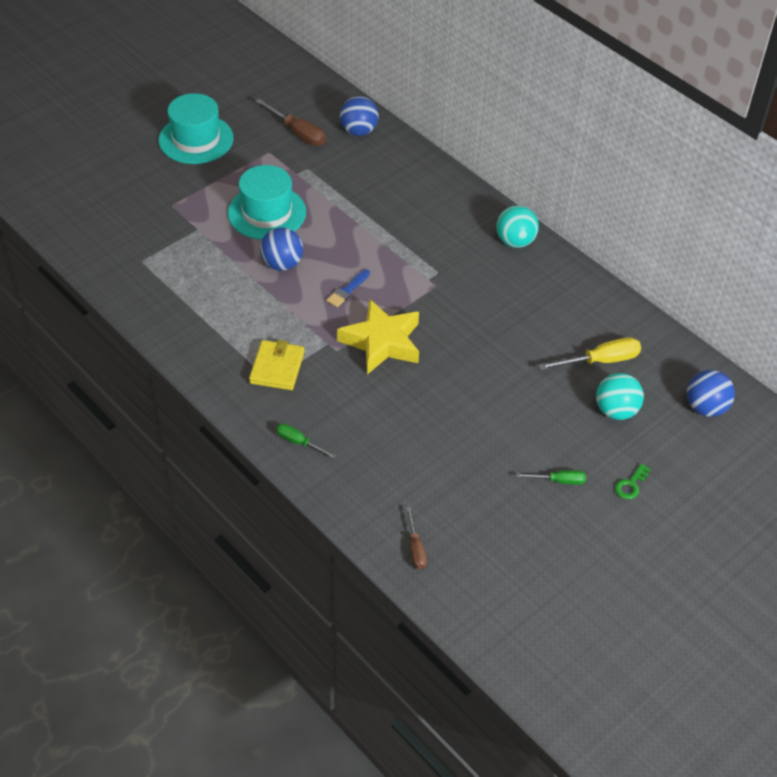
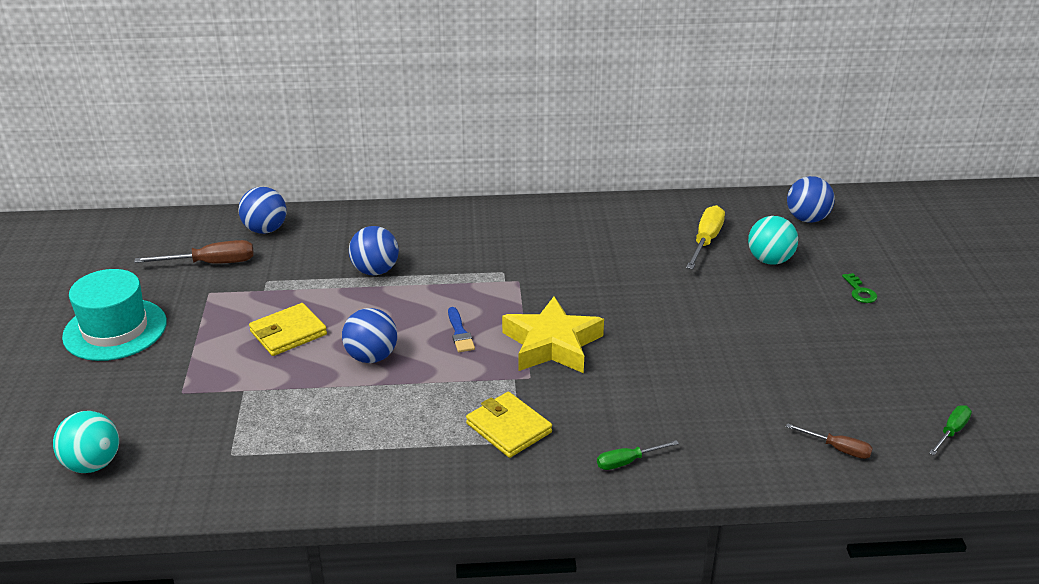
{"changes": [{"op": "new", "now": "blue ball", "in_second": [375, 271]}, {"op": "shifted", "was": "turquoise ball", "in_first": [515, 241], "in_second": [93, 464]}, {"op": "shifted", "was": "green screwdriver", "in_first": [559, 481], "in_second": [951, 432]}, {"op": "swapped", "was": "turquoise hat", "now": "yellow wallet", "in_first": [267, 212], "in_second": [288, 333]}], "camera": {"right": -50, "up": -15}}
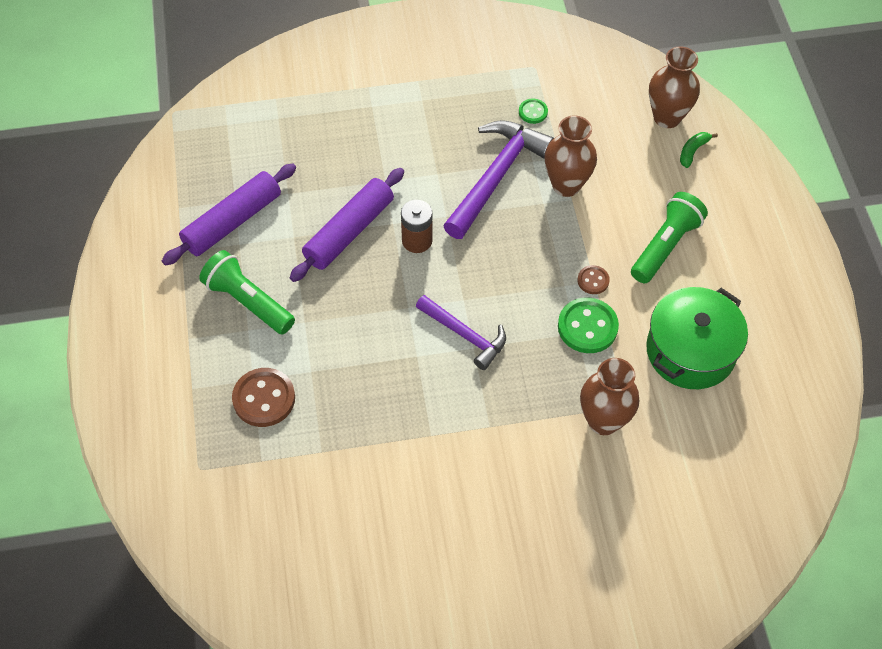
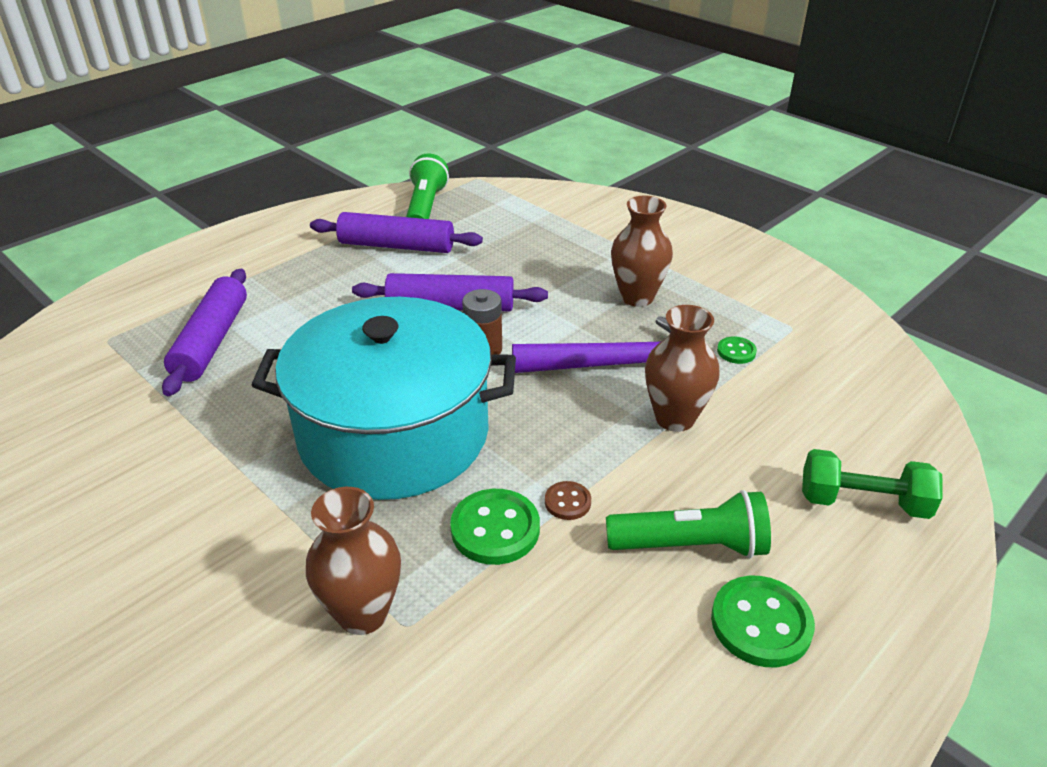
{"changes": [{"op": "gone", "was": "green pot", "in_first": [690, 351]}, {"op": "new", "now": "green button", "in_second": [761, 623]}, {"op": "shifted", "was": "green flashlight", "in_first": [247, 302], "in_second": [425, 207]}, {"op": "shifted", "was": "brown vase", "in_first": [667, 117], "in_second": [637, 297]}, {"op": "swapped", "was": "brown button", "now": "purple rolling pin", "in_first": [264, 398], "in_second": [211, 341]}, {"op": "swapped", "was": "purple hammer", "now": "turquoise pot", "in_first": [465, 335], "in_second": [394, 434]}, {"op": "swapped", "was": "green banana", "now": "green dumbbell", "in_first": [693, 151], "in_second": [863, 502]}], "camera": {"right": 55, "up": -20}}
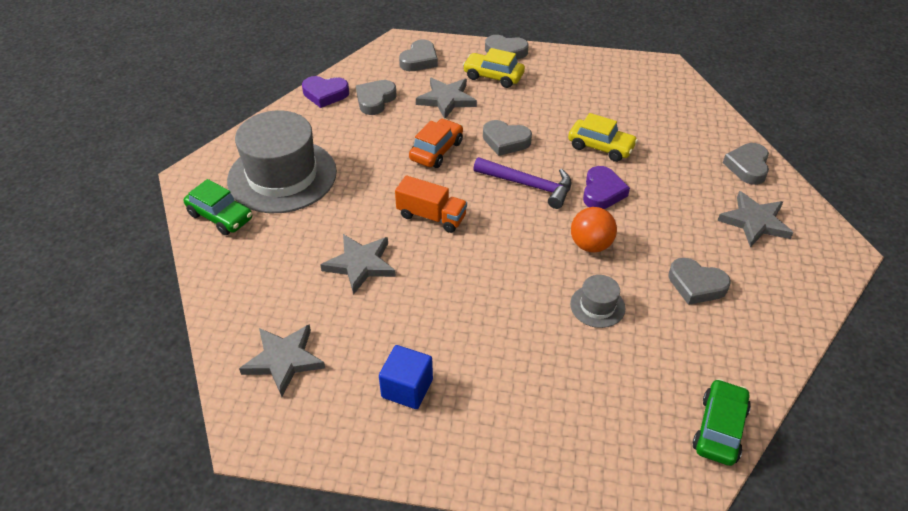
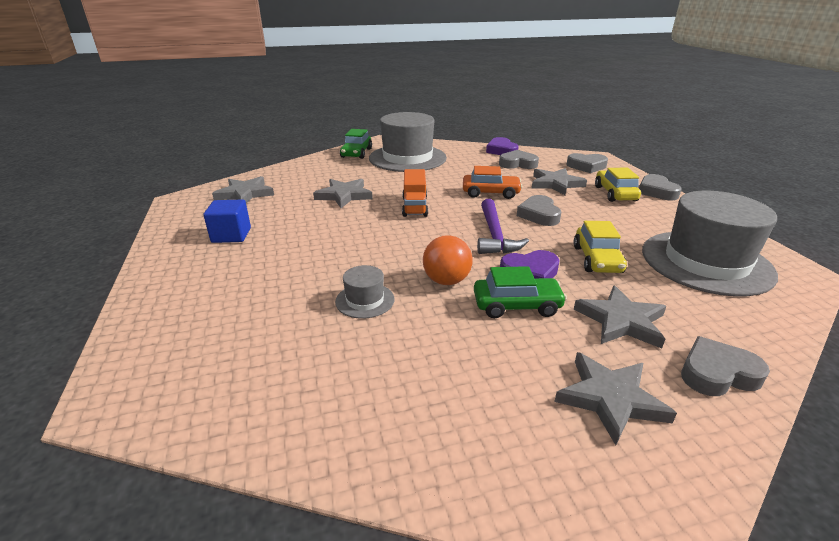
{"changes": [{"op": "gone", "was": "grey heart", "in_first": [696, 285]}, {"op": "new", "now": "grey star", "in_second": [621, 321]}, {"op": "new", "now": "grey hat", "in_second": [706, 262]}, {"op": "shifted", "was": "green car", "in_first": [719, 429], "in_second": [517, 305]}], "camera": {"right": 65, "up": -15}}
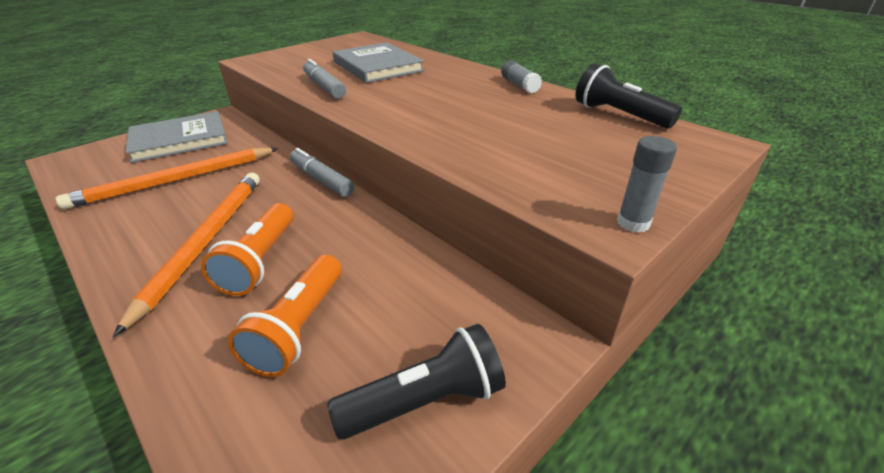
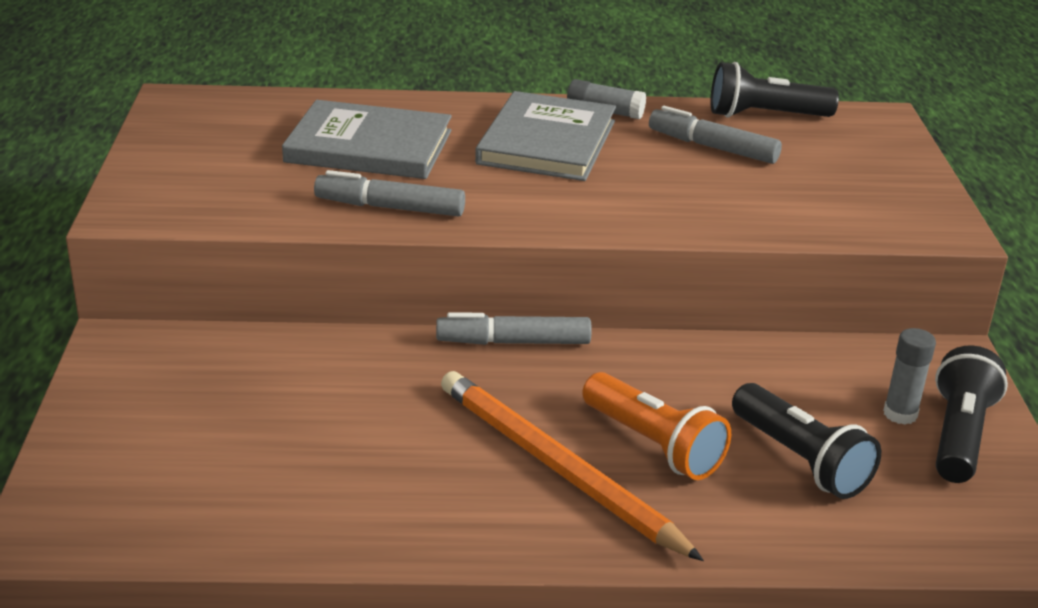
{"changes": [{"op": "gone", "was": "orange pencil", "in_first": [175, 181]}, {"op": "new", "now": "grey marker", "in_second": [712, 147]}, {"op": "shifted", "was": "grey book", "in_first": [179, 140], "in_second": [547, 142]}, {"op": "shifted", "was": "grey glue stick", "in_first": [633, 223], "in_second": [900, 414]}, {"op": "repainted", "was": "orange flashlight", "now": "black flashlight", "in_first": [299, 327], "in_second": [800, 460]}], "camera": {"right": -50, "up": -5}}
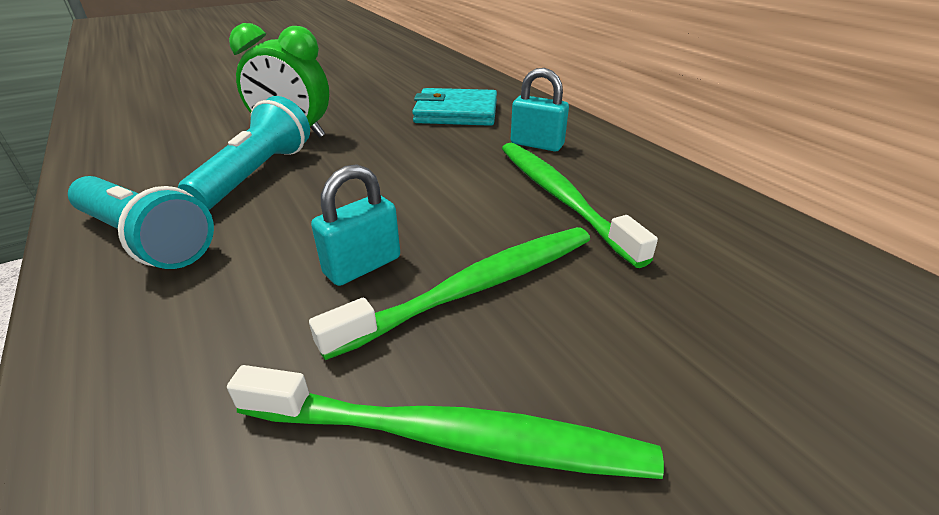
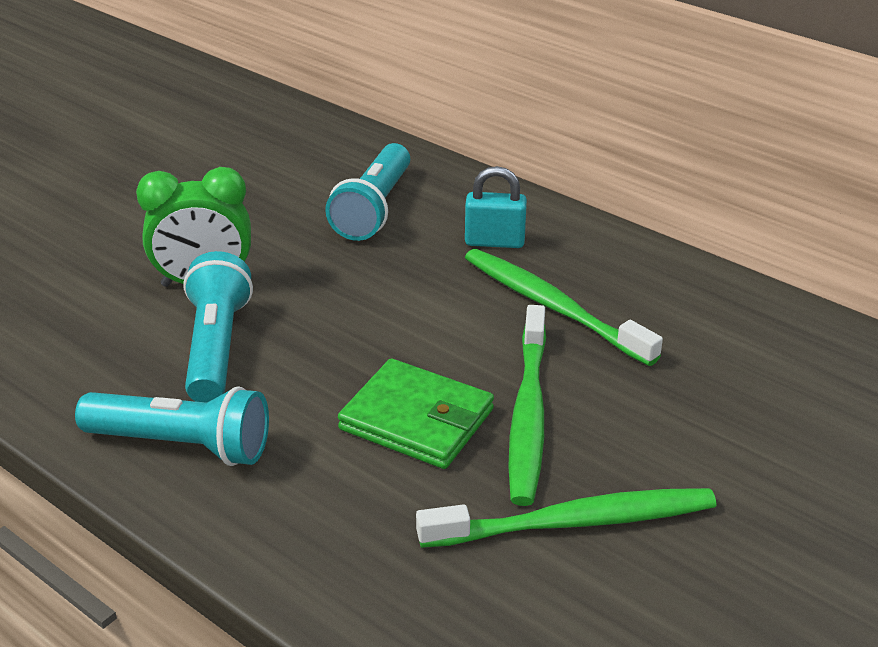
{"changes": [{"op": "swapped", "was": "turquoise padlock", "now": "green wallet", "in_first": [362, 266], "in_second": [417, 419]}, {"op": "swapped", "was": "turquoise wallet", "now": "turquoise flashlight", "in_first": [456, 112], "in_second": [374, 209]}, {"op": "rotated", "was": "green toothbrush", "in_first": [476, 287], "in_second": [528, 415], "clockwise": 150}], "camera": {"right": -20, "up": 0}}
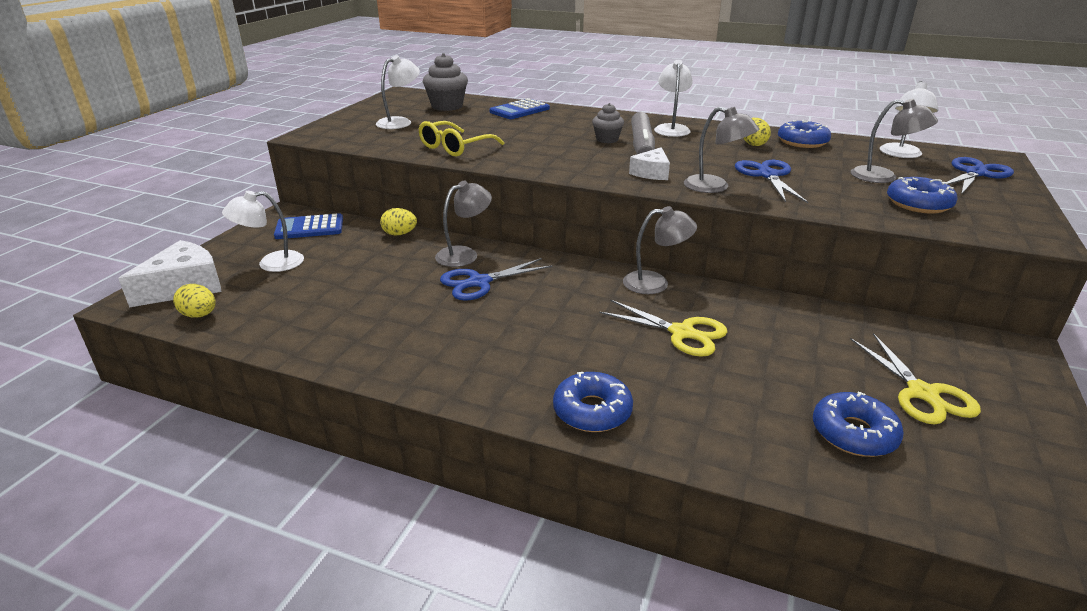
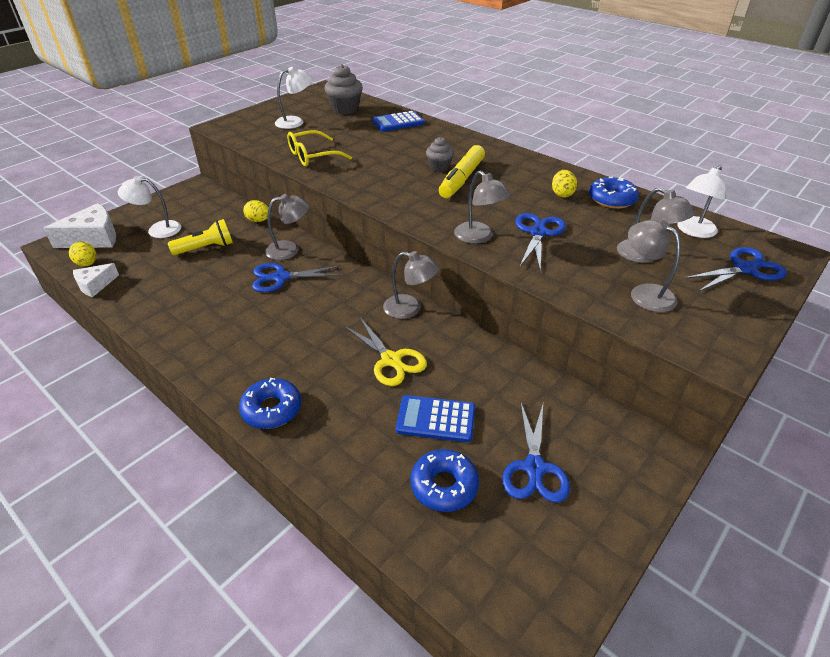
{"changes": [{"op": "gone", "was": "white lamp", "in_first": [671, 128]}, {"op": "new", "now": "yellow flashlight", "in_second": [206, 248]}, {"op": "shifted", "was": "blue calculator", "in_first": [309, 228], "in_second": [436, 419]}, {"op": "shifted", "was": "white cheese", "in_first": [651, 173], "in_second": [95, 285]}, {"op": "swapped", "was": "blue donut", "now": "grey lamp", "in_first": [918, 204], "in_second": [644, 293]}, {"op": "repainted", "was": "grey marker", "now": "yellow marker", "in_first": [641, 146], "in_second": [461, 179]}, {"op": "repainted", "was": "yellow scissors", "now": "blue scissors", "in_first": [922, 393], "in_second": [534, 468]}], "camera": {"right": 20, "up": 10}}
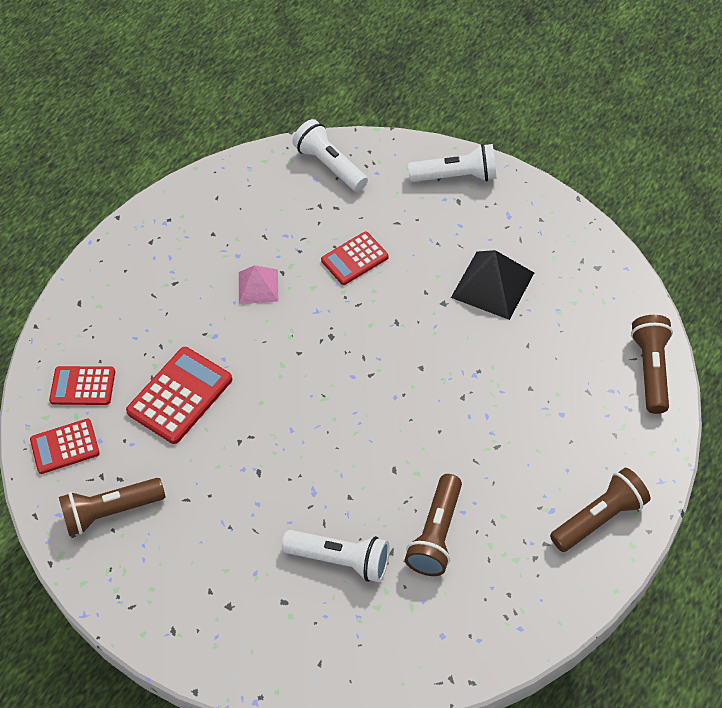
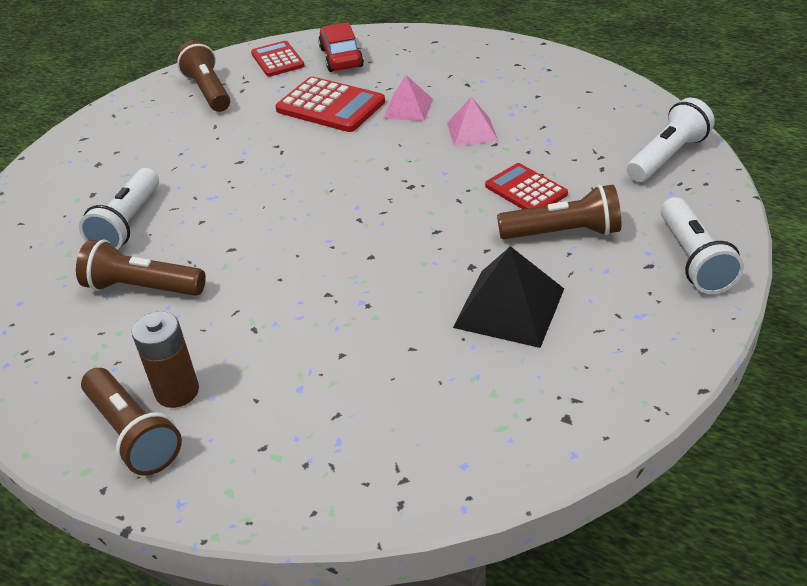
{"changes": [{"op": "new", "now": "brown battery", "in_second": [177, 391]}, {"op": "new", "now": "pink pyramid", "in_second": [408, 108]}, {"op": "shifted", "was": "brown flashlight", "in_first": [651, 370], "in_second": [563, 233]}, {"op": "swapped", "was": "red calculator", "now": "red car", "in_first": [83, 386], "in_second": [341, 57]}], "camera": {"right": 85, "up": -15}}
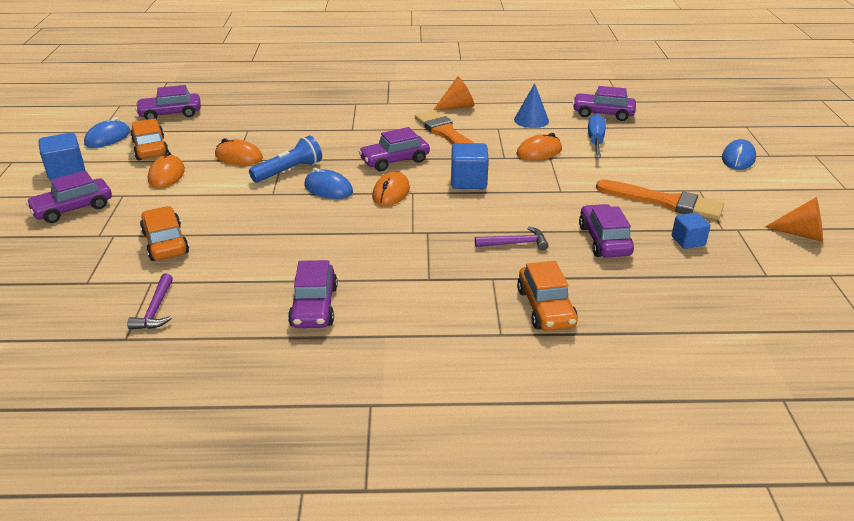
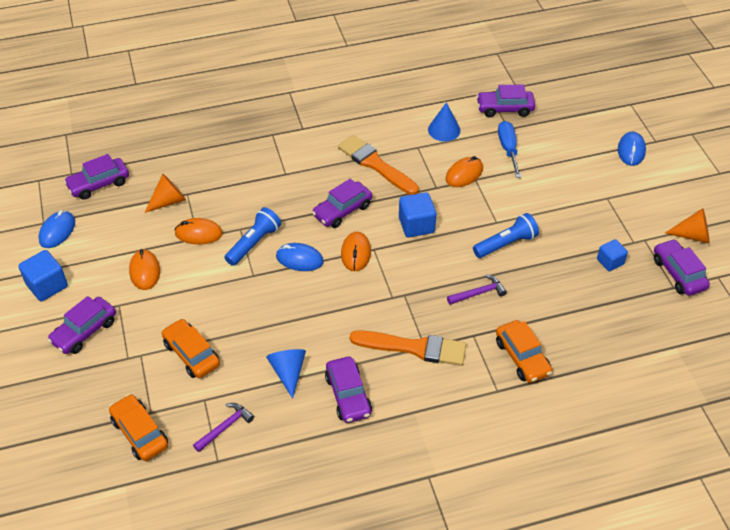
{"changes": [{"op": "new", "now": "blue cone", "in_second": [288, 372]}, {"op": "new", "now": "blue flashlight", "in_second": [506, 244]}, {"op": "shifted", "was": "orange car", "in_first": [150, 148], "in_second": [140, 433]}, {"op": "shifted", "was": "orange cone", "in_first": [457, 107], "in_second": [168, 201]}, {"op": "shifted", "was": "purple car", "in_first": [604, 240], "in_second": [678, 273]}, {"op": "shifted", "was": "orange brush", "in_first": [664, 202], "in_second": [413, 348]}, {"op": "rotated", "was": "purple hammer", "in_first": [156, 309], "in_second": [225, 427], "clockwise": -120}], "camera": {"right": -15, "up": 15}}
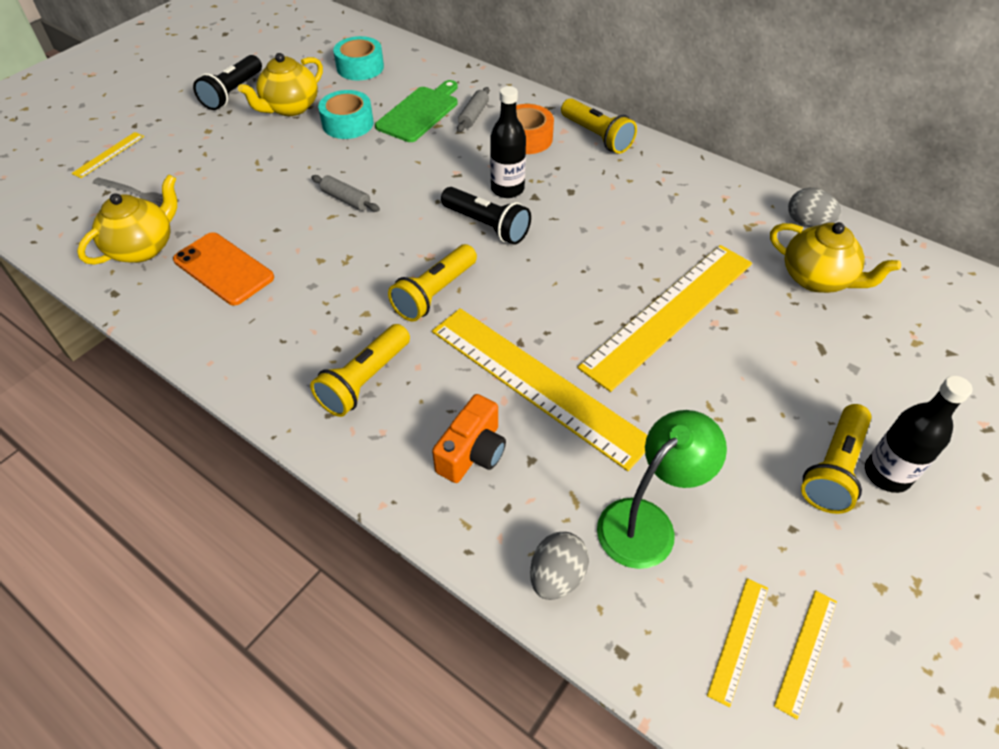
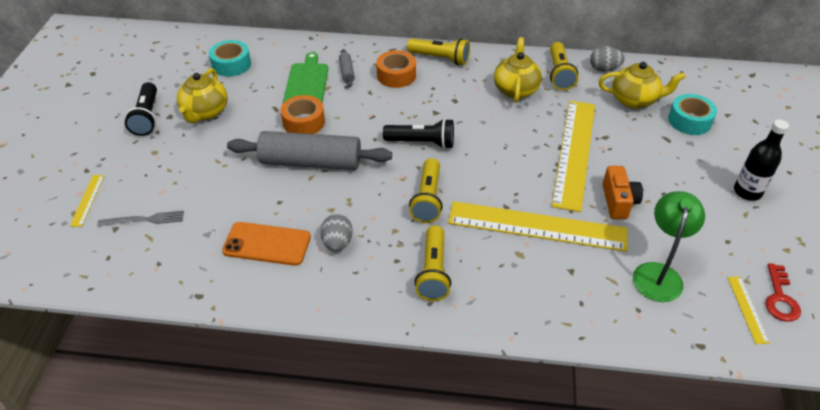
{"changes": [{"op": "gone", "was": "black bottle", "in_first": [507, 189]}, {"op": "new", "now": "orange tape", "in_second": [303, 122]}, {"op": "shifted", "was": "yellow teapot", "in_first": [143, 247], "in_second": [515, 89]}, {"op": "shifted", "was": "turquoise tape", "in_first": [348, 123], "in_second": [689, 121]}, {"op": "shifted", "was": "orange camera", "in_first": [472, 452], "in_second": [618, 202]}, {"op": "shifted", "was": "grey egg", "in_first": [557, 576], "in_second": [337, 243]}, {"op": "shifted", "was": "yellow flashlight", "in_first": [833, 469], "in_second": [559, 74]}, {"op": "swapped", "was": "yellow ruler", "now": "red key", "in_first": [806, 651], "in_second": [780, 298]}, {"op": "scaled", "was": "grey rolling pin", "in_first": [346, 200], "in_second": [310, 162], "ratio": 2.36}], "camera": {"right": -30, "up": -5}}
